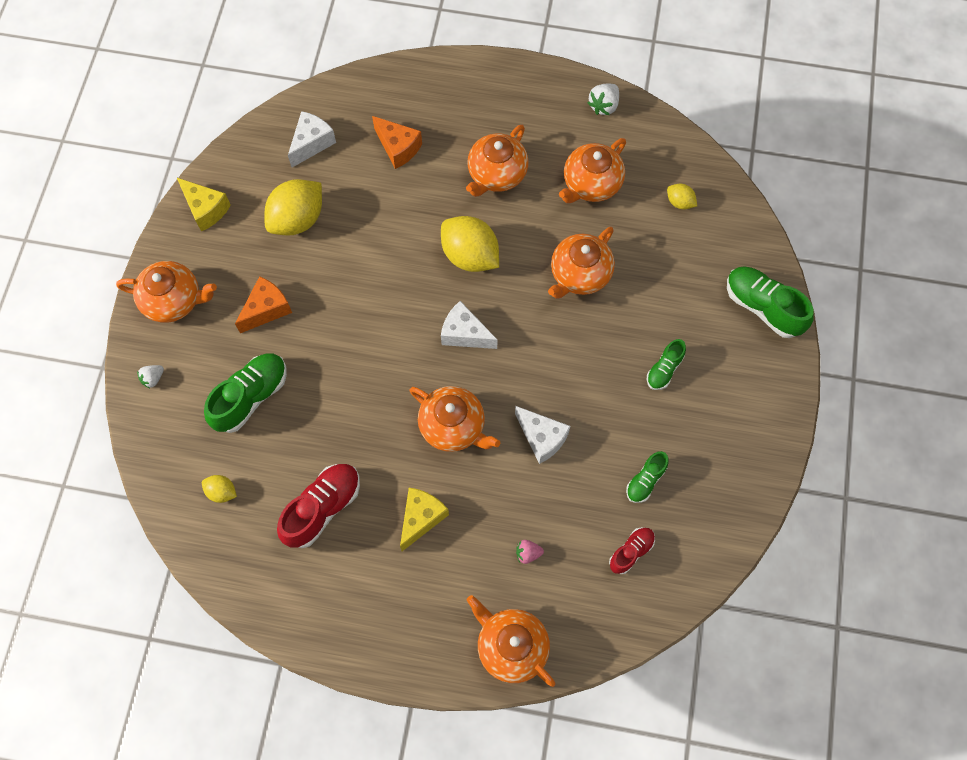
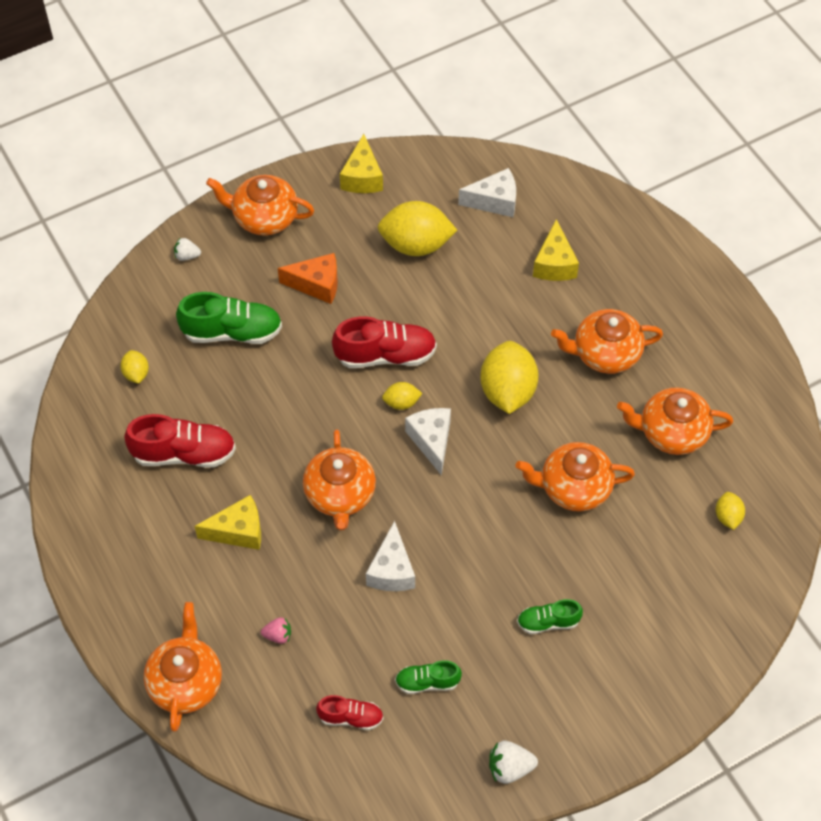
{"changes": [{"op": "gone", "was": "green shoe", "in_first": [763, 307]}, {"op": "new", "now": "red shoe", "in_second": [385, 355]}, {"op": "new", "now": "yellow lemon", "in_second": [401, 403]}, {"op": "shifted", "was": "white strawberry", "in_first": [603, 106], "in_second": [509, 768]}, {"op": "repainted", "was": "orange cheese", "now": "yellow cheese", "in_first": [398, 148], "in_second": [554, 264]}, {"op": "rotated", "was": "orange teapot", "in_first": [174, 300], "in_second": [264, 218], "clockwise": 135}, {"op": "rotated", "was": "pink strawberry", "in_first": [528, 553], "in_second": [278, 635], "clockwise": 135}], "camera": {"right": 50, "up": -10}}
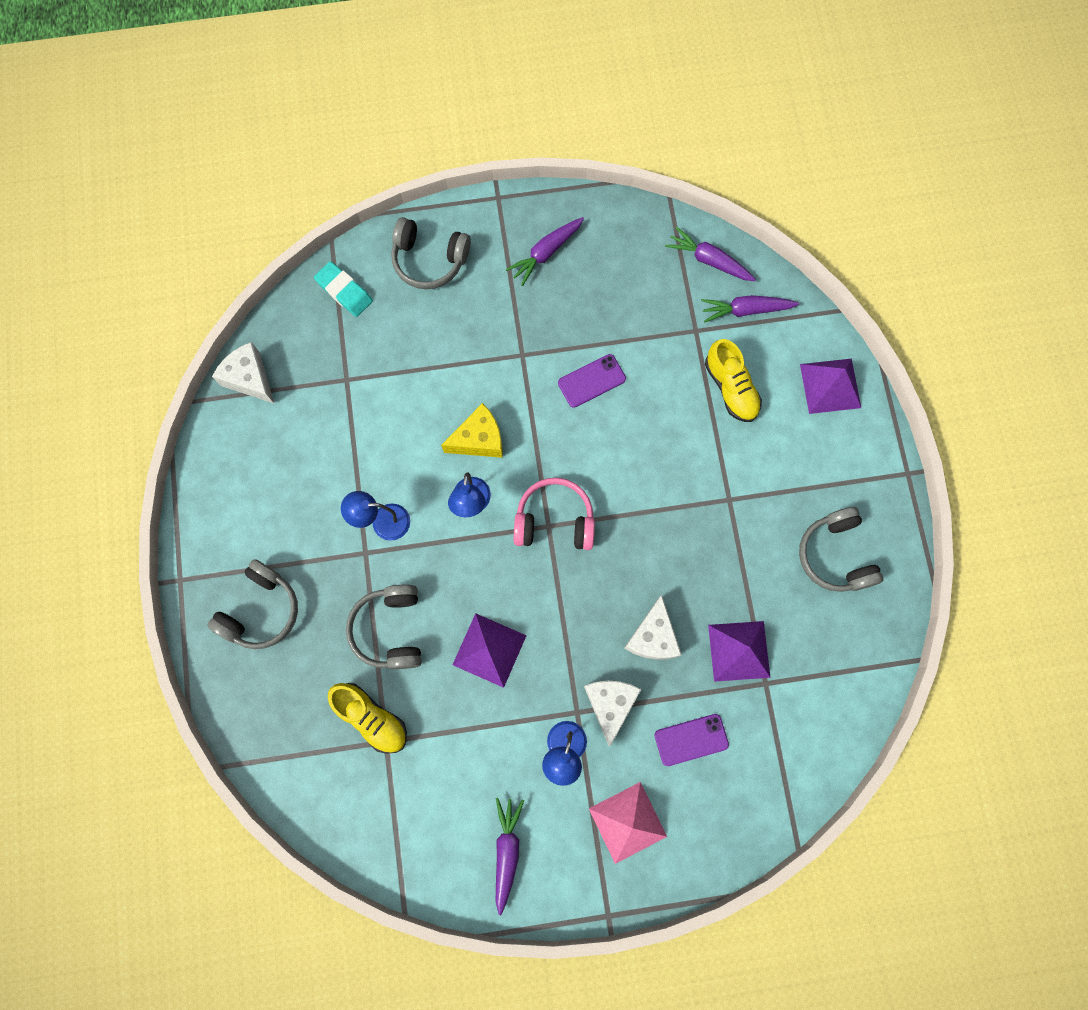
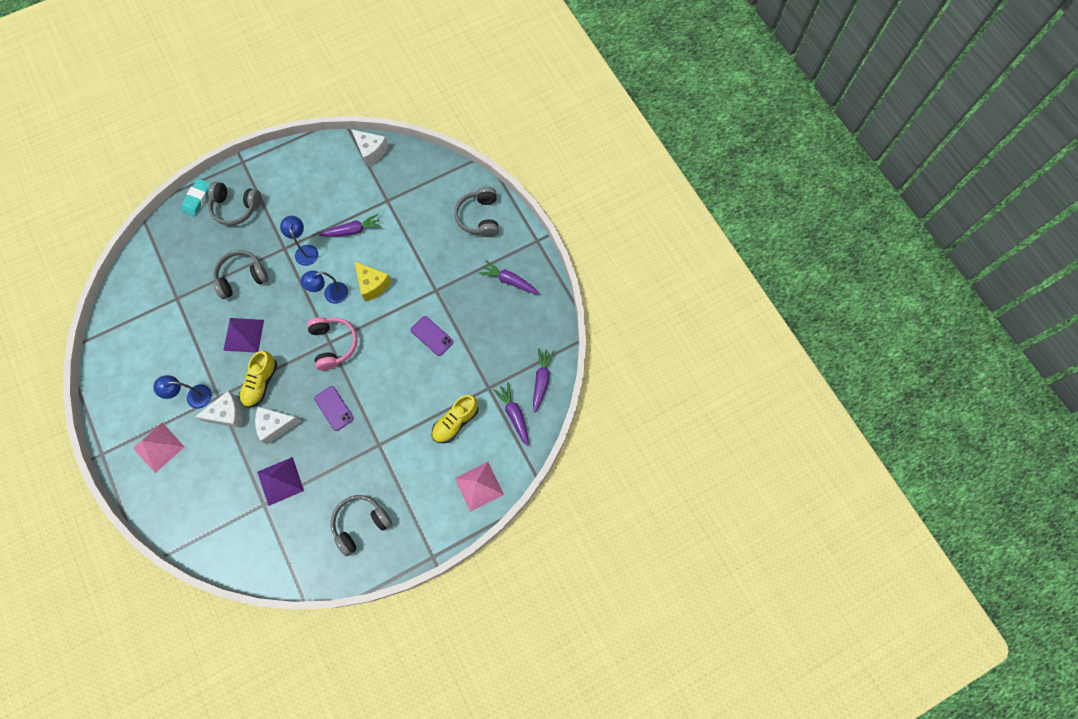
{"changes": [{"op": "shifted", "was": "turquoise eraser", "in_first": [344, 291], "in_second": [197, 199]}, {"op": "shifted", "was": "yellow shoe", "in_first": [371, 718], "in_second": [261, 383]}, {"op": "shifted", "was": "purple carrot", "in_first": [507, 851], "in_second": [352, 230]}, {"op": "shifted", "was": "purple phone", "in_first": [691, 739], "in_second": [334, 408]}, {"op": "repainted", "was": "purple pyramid", "now": "pink pyramid", "in_first": [830, 385], "in_second": [479, 486]}, {"op": "rotated", "was": "white cheese", "in_first": [250, 378], "in_second": [371, 151], "clockwise": 105}], "camera": {"right": 70, "up": -5}}
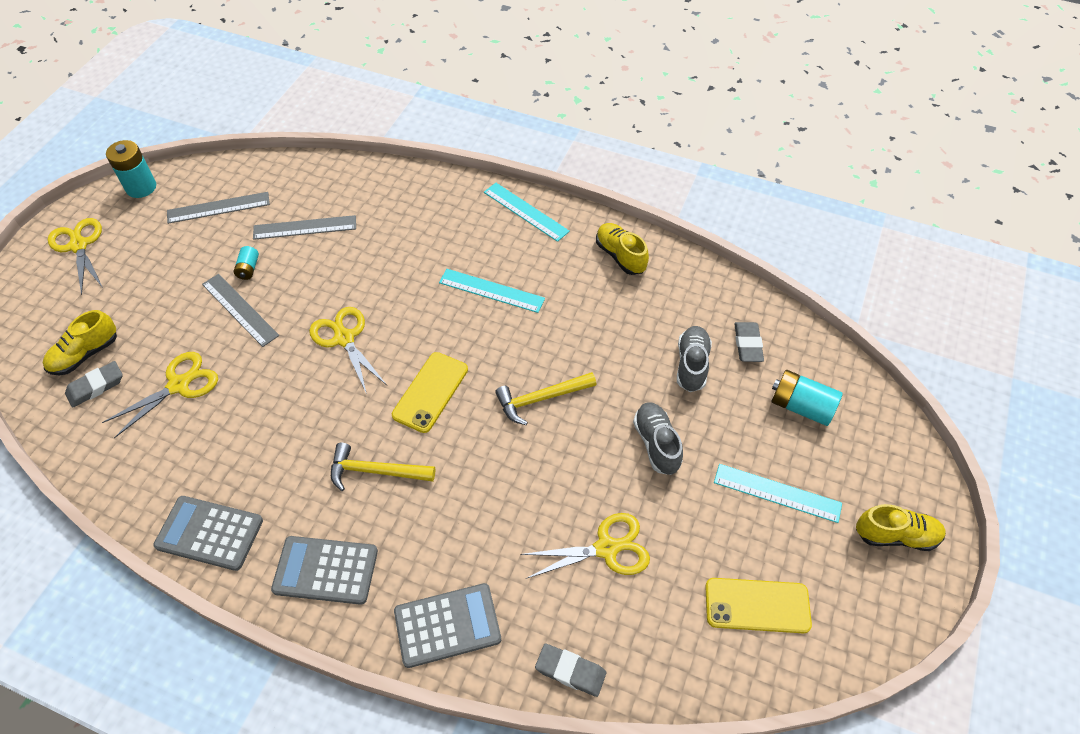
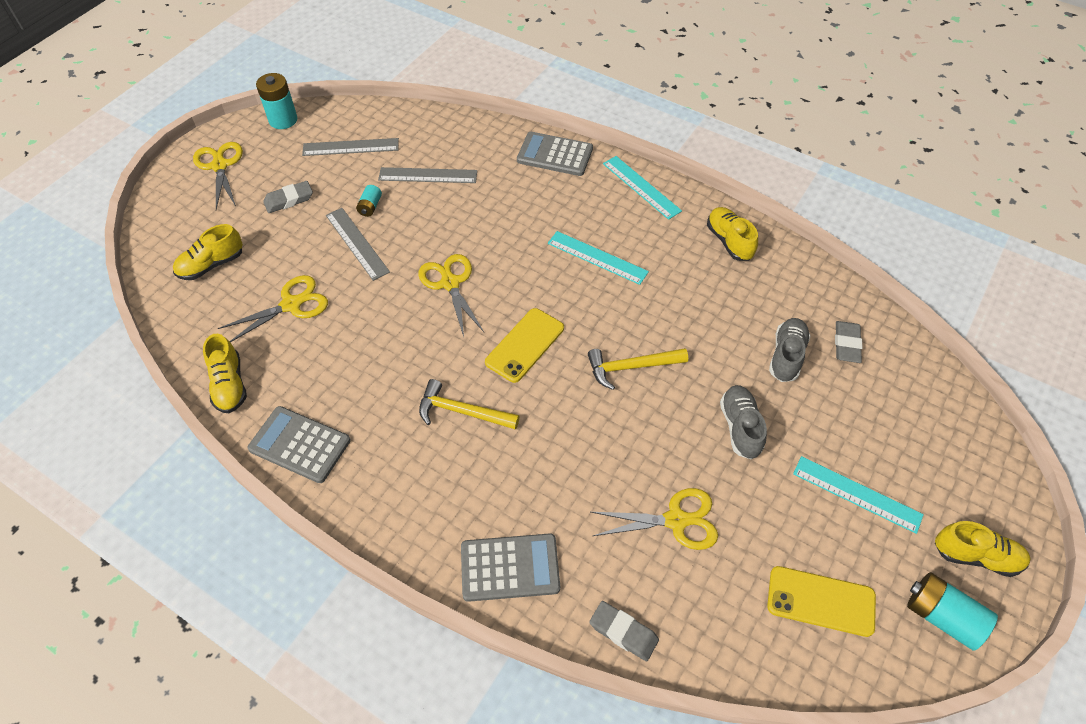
{"changes": [{"op": "new", "now": "yellow shoe", "in_second": [229, 385]}, {"op": "shifted", "was": "grey eraser", "in_first": [96, 386], "in_second": [289, 200]}, {"op": "shifted", "was": "grey calculator", "in_first": [325, 570], "in_second": [555, 155]}, {"op": "shifted", "was": "turquoise battery", "in_first": [801, 406], "in_second": [942, 616]}], "camera": {"right": 10, "up": 0}}
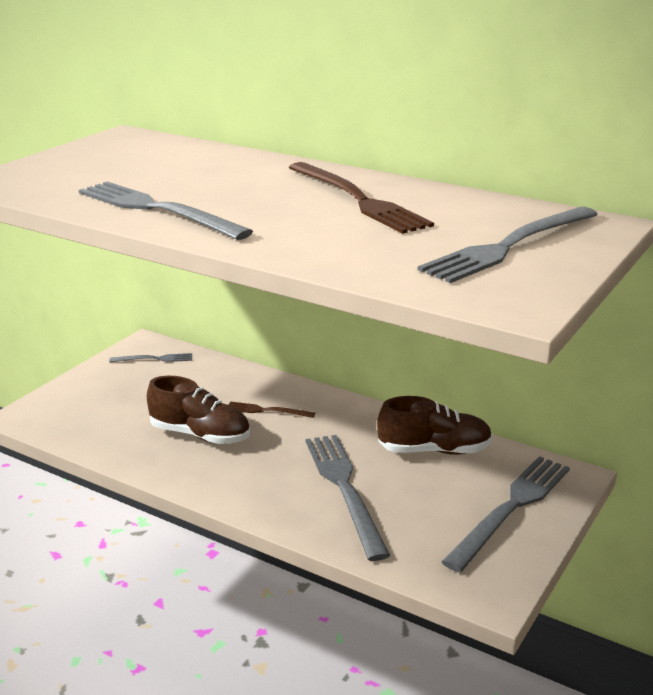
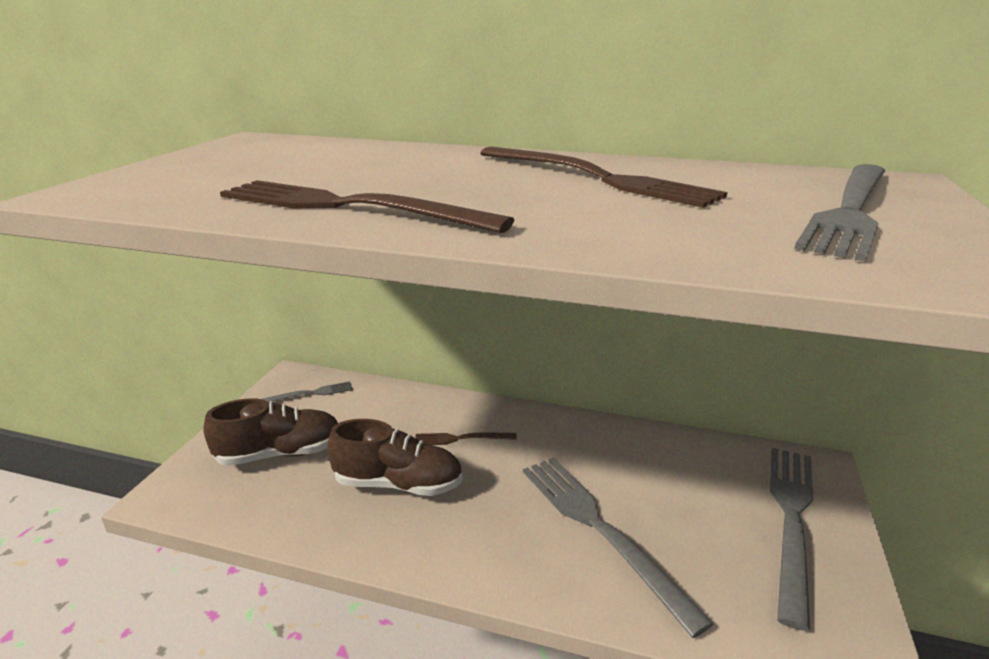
{"changes": [{"op": "shifted", "was": "brown shoe", "in_first": [434, 450], "in_second": [280, 453]}, {"op": "repainted", "was": "grey fork", "now": "brown fork", "in_first": [157, 210], "in_second": [348, 207]}], "camera": {"right": -15, "up": 0}}
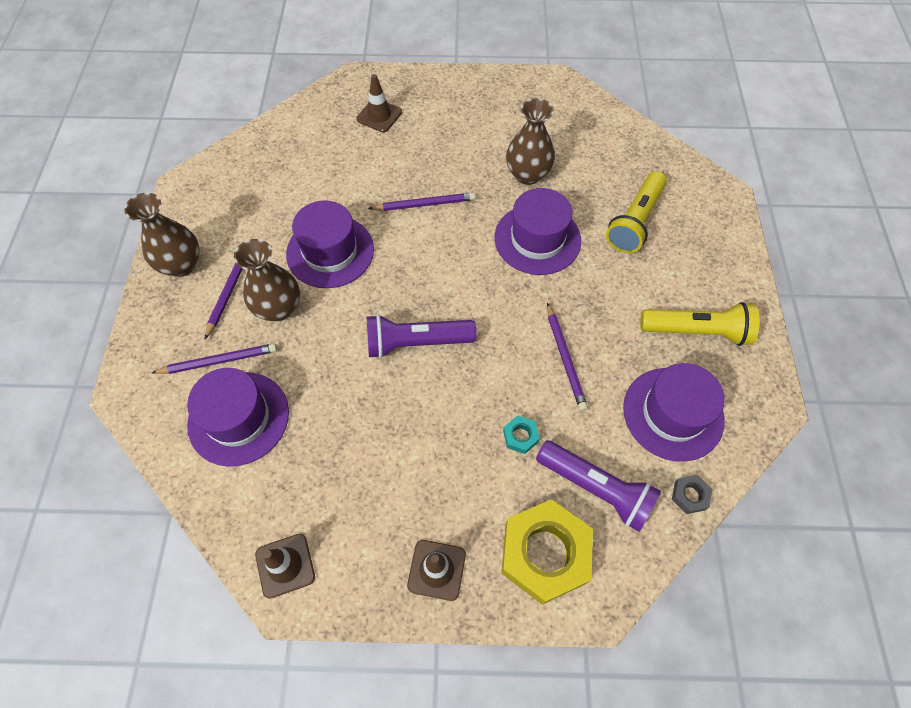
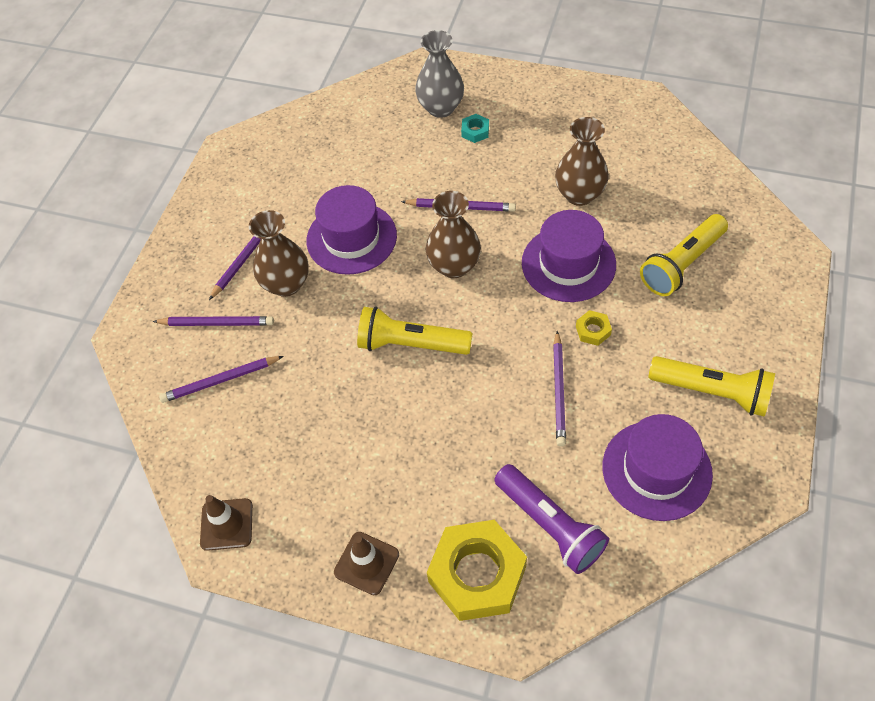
{"changes": [{"op": "gone", "was": "grey nut", "in_first": [689, 495]}, {"op": "new", "now": "yellow nut", "in_second": [593, 330]}, {"op": "shifted", "was": "brown vase", "in_first": [181, 264], "in_second": [454, 266]}, {"op": "shifted", "was": "turquoise nut", "in_first": [520, 436], "in_second": [475, 131]}, {"op": "swapped", "was": "purple hat", "now": "purple pencil", "in_first": [238, 418], "in_second": [221, 380]}, {"op": "swapped", "was": "brown traffic cone", "now": "grey vase", "in_first": [379, 116], "in_second": [441, 108]}, {"op": "repainted", "was": "purple flashlight", "now": "yellow flashlight", "in_first": [416, 343], "in_second": [411, 344]}], "camera": {"right": 20, "up": -5}}
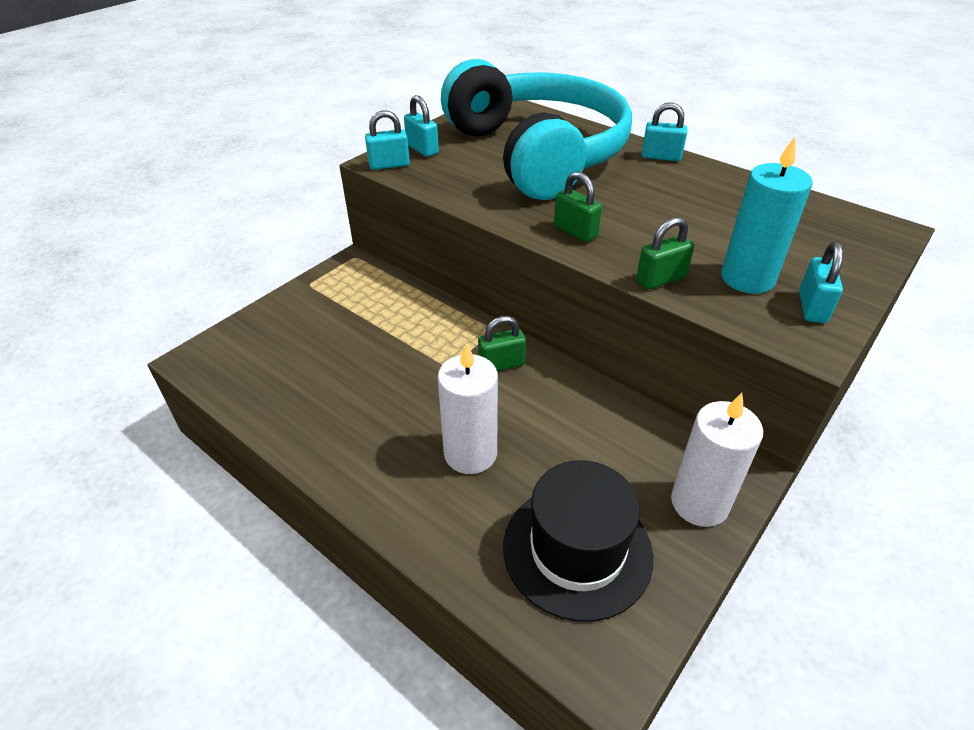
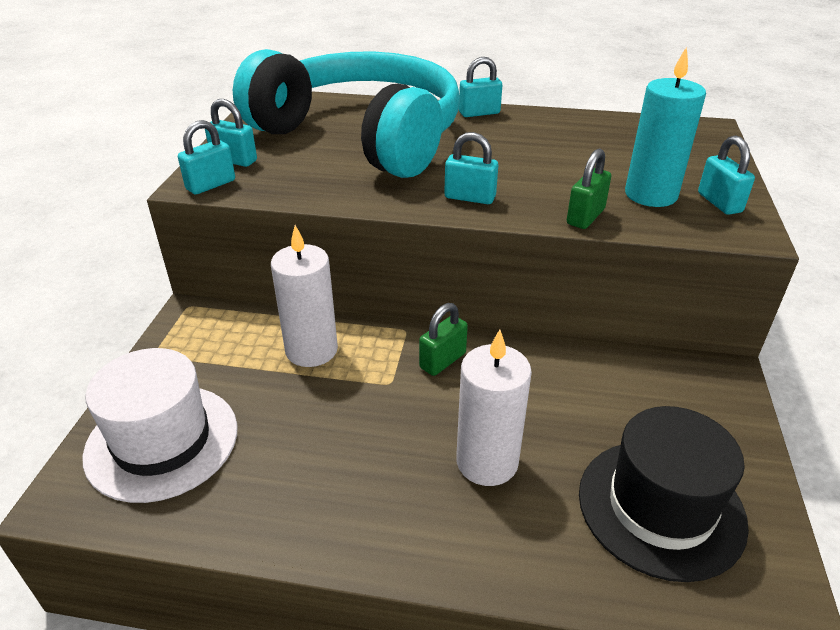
{"changes": [{"op": "new", "now": "white hat", "in_second": [162, 441]}, {"op": "shifted", "was": "white candle", "in_first": [699, 503], "in_second": [311, 350]}, {"op": "repainted", "was": "green padlock", "now": "turquoise padlock", "in_first": [575, 231], "in_second": [470, 197]}], "camera": {"right": -30, "up": -5}}
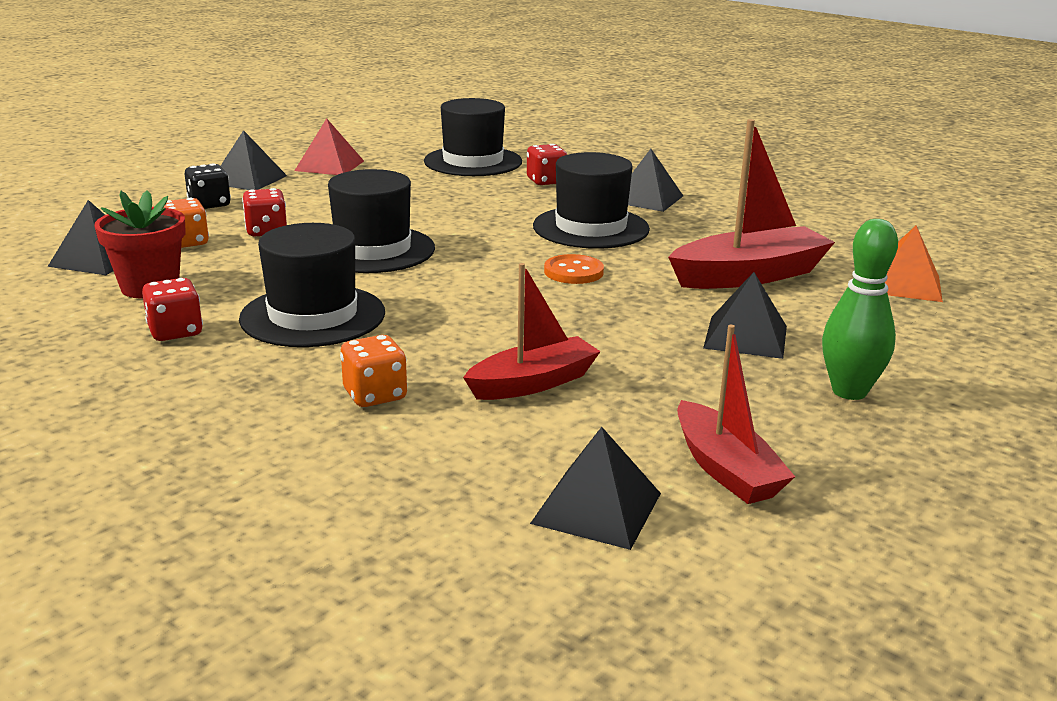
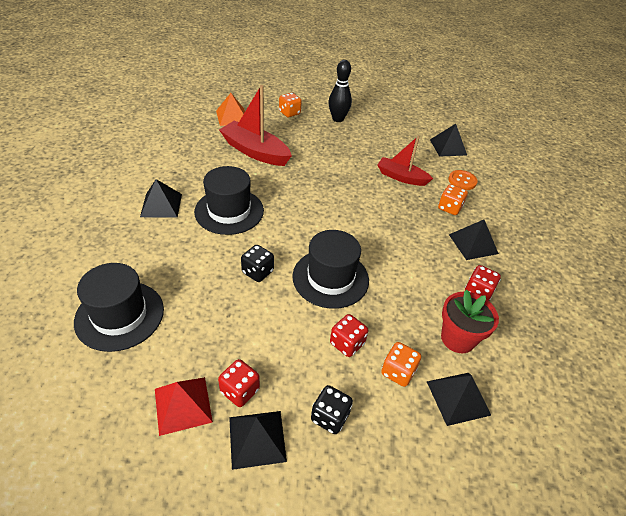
{"changes": [{"op": "gone", "was": "black hat", "in_first": [313, 316]}, {"op": "gone", "was": "red boat", "in_first": [725, 469]}, {"op": "new", "now": "black dice", "in_second": [257, 272]}, {"op": "new", "now": "orange dice", "in_second": [289, 113]}, {"op": "shifted", "was": "red dice", "in_first": [546, 181], "in_second": [240, 391]}, {"op": "shifted", "was": "orange button", "in_first": [573, 272], "in_second": [462, 181]}, {"op": "shifted", "was": "black pyramid", "in_first": [746, 337], "in_second": [473, 244]}, {"op": "repainted", "was": "green bowling pin", "now": "black bowling pin", "in_first": [849, 391], "in_second": [338, 119]}], "camera": {"right": -125, "up": 20}}
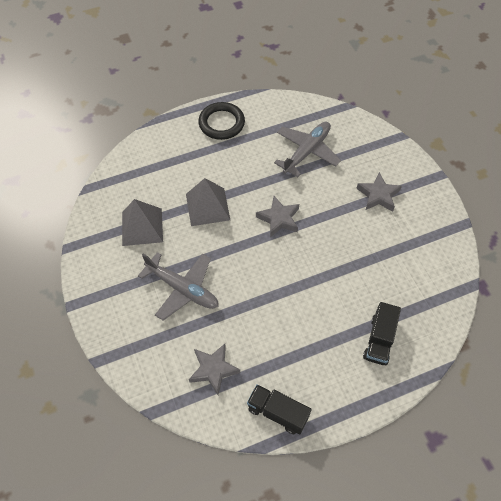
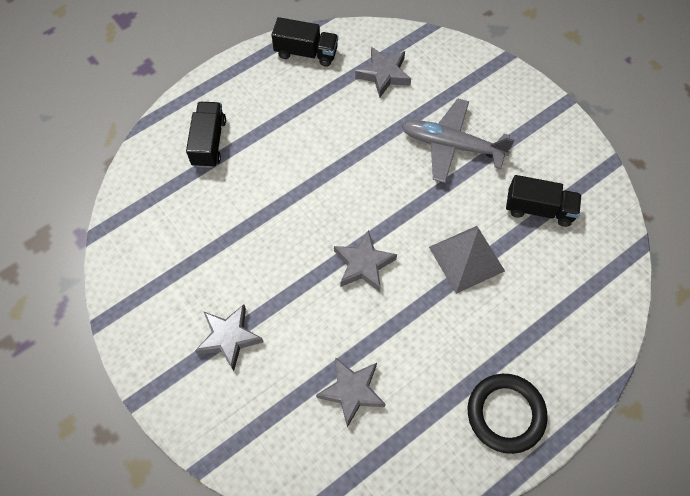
{"changes": [{"op": "swapped", "was": "grey pyramid", "now": "black truck", "in_first": [142, 226], "in_second": [539, 209]}, {"op": "swapped", "was": "grey plane", "now": "grey star", "in_first": [307, 152], "in_second": [352, 391]}], "camera": {"right": 165, "up": 5}}
